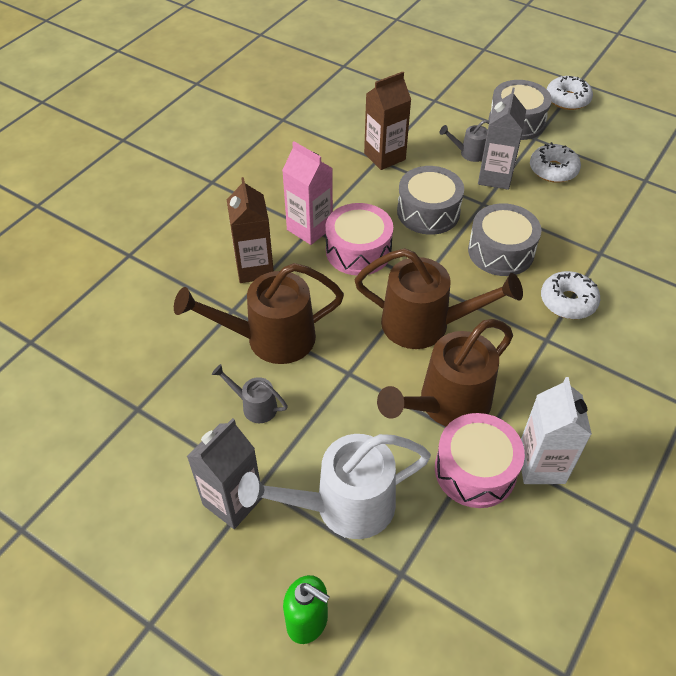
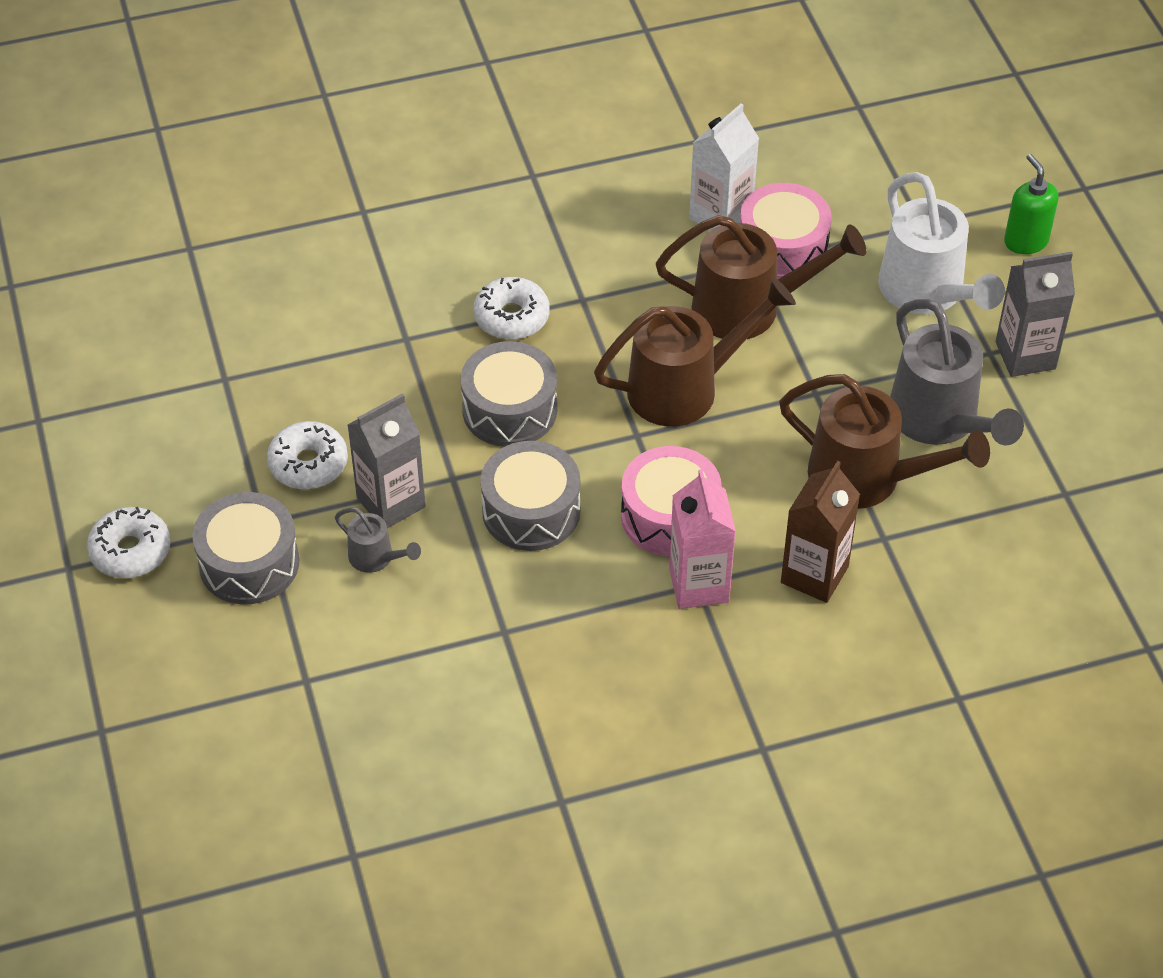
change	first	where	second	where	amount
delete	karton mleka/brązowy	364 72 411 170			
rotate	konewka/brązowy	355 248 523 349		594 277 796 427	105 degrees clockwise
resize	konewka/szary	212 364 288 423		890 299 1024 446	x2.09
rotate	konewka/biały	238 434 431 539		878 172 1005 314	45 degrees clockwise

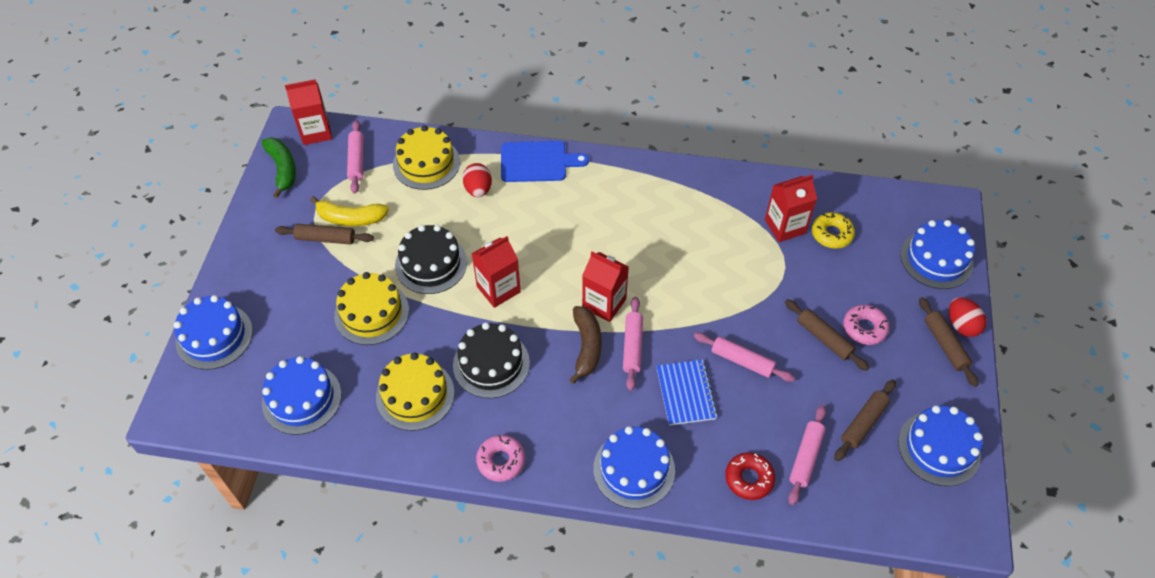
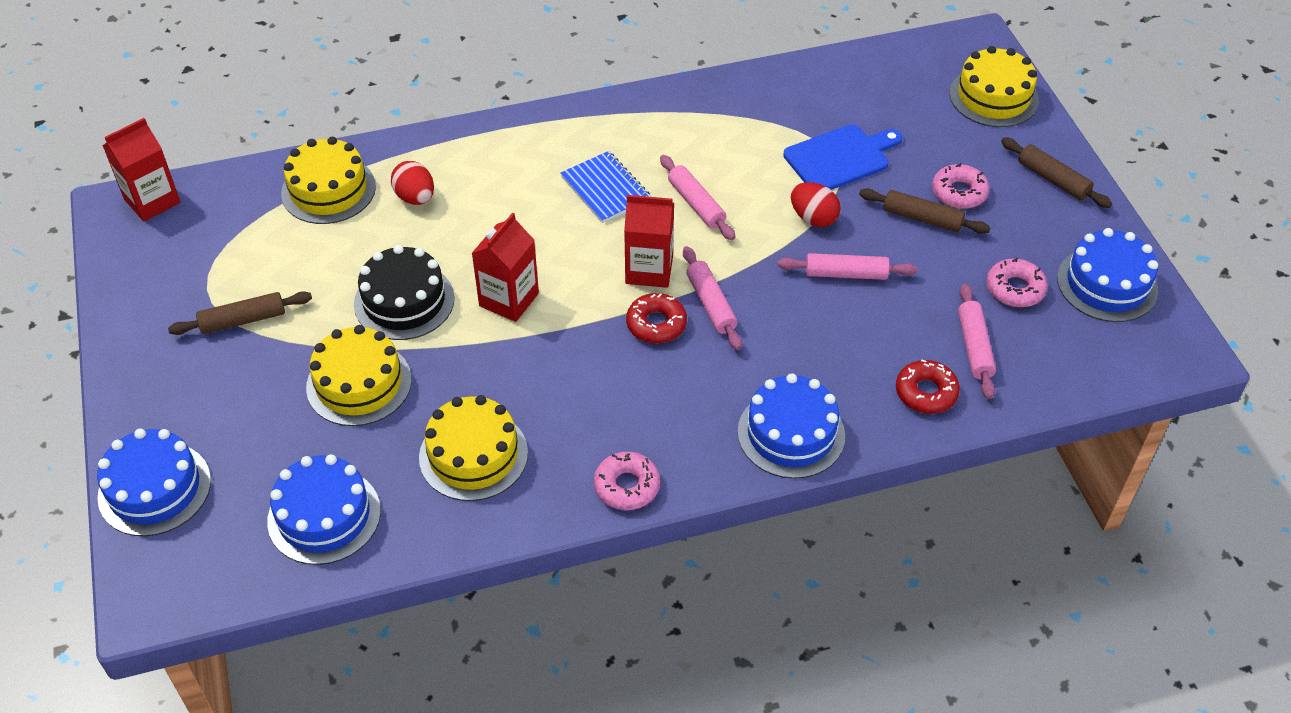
change	first	where	second	where	amount
move	wałek do ciasta/różowy	347 120 364 194		660 155 735 240	
delete	banan/zielony	262 137 296 198			
move	deska do krojenia/niebieski	501 141 589 182		783 124 902 190	
delete	karton mleka/czerwony	765 175 817 242			
delete	banan/żółty	310 196 389 226			
delete	donut/żółty	812 212 855 249			
recolor	tort/niebieski	900 220 975 289	tort/żółty	950 46 1039 127	
move	jajko/czerwony	949 297 987 337		791 182 841 227	
replace	banan/brązowy	569 306 602 384	donut/czerwony	626 293 687 343	
delete	tort/czarny	453 322 530 398			
move	zeszyt/niebieski	656 360 718 426		560 151 650 223	
replace	wałek do ciasta/brązowy	834 379 896 461	donut/różowy	986 258 1048 307	

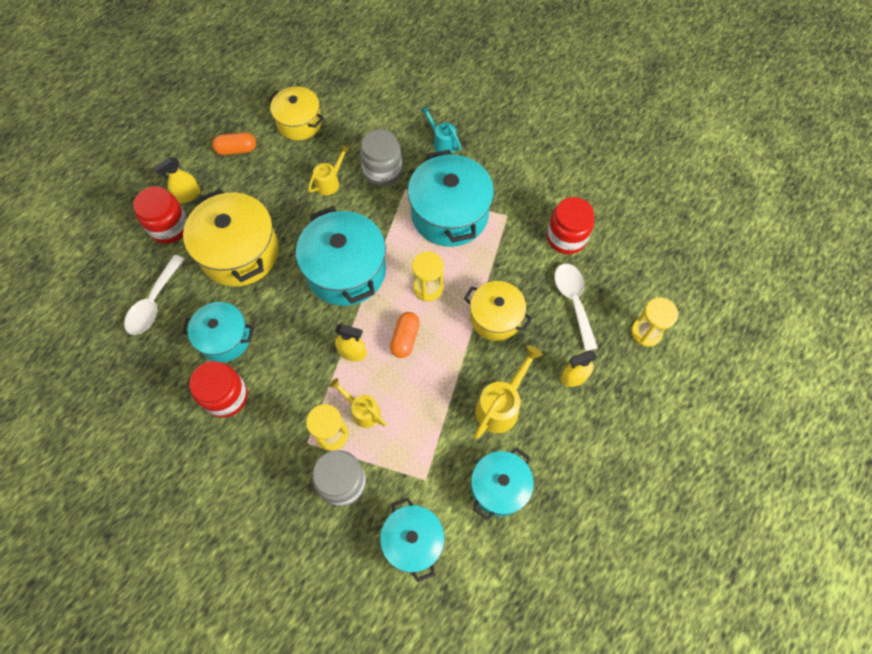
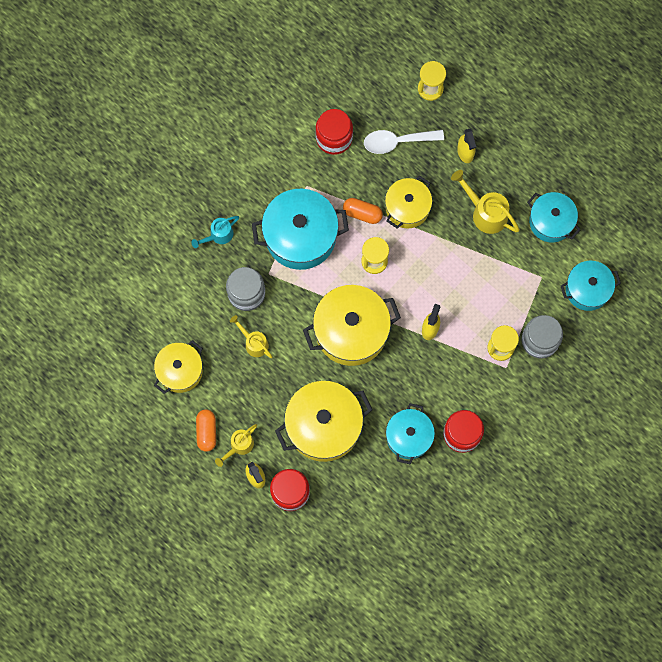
change	first	where	second	where	amount
recolor	garnek/turkusowy	296 206 386 306	garnek/żółty	303 285 401 366	
delete	łyżka/biały	124 255 184 335			
move	kapsułka/pomarańczowy	390 312 420 358		343 198 383 224	
move	konewka/żółty	329 378 386 428		215 424 257 467	

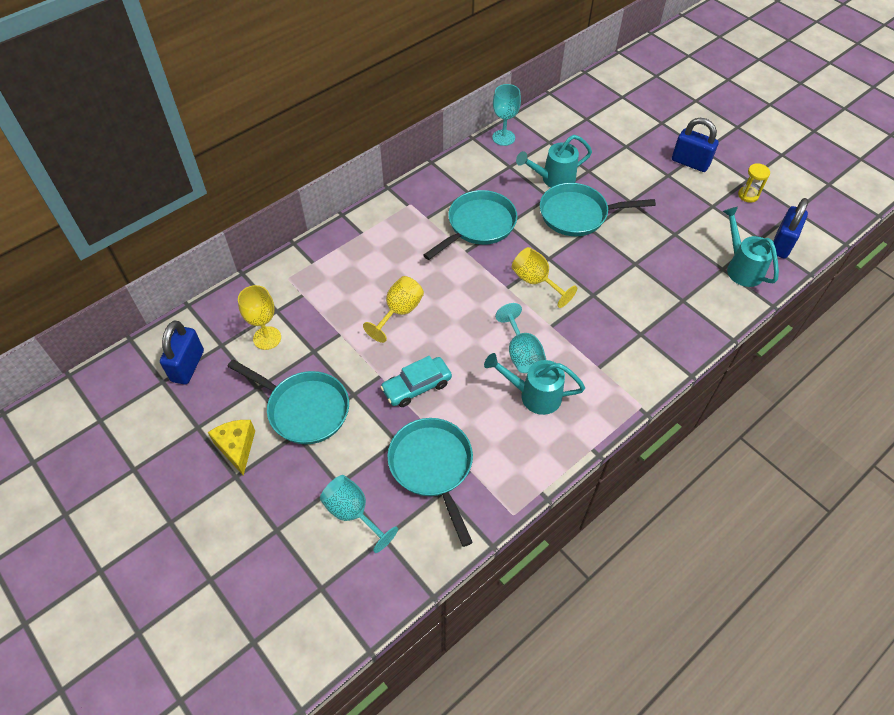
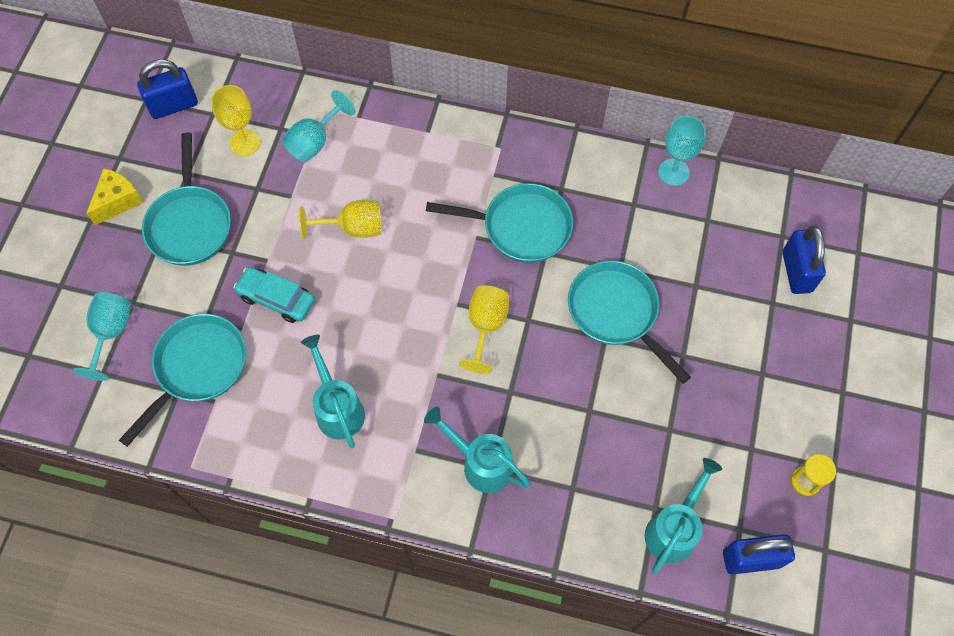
change	first	where	second	where	amount
move	kłódka/niebieski	672 118 719 172		783 225 826 294	
move	konewka/turkusowy	516 135 592 187		424 407 531 493	
move	kielich/turkusowy	495 303 546 373		282 90 355 162	

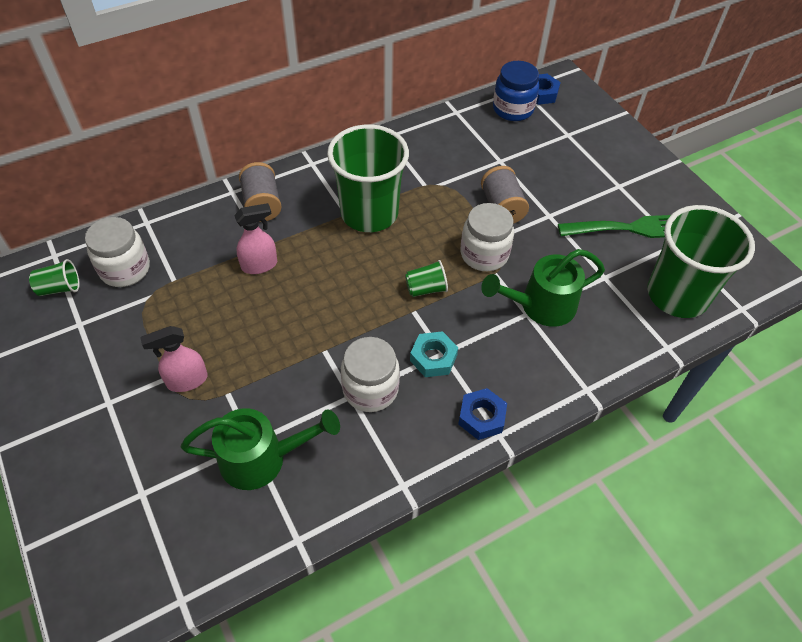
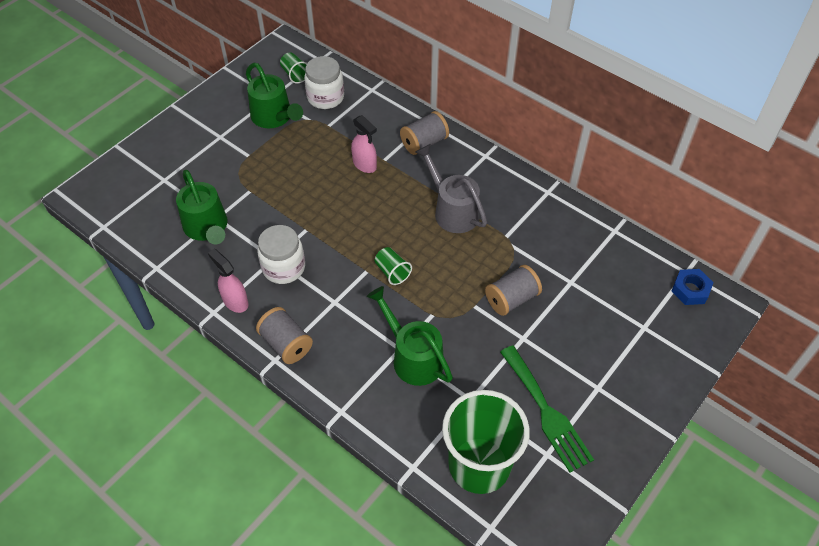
change	first	where	second	where	amount
delete	słoik/niebieski	493 61 539 121			
replace	szklanka/zielony	327 124 409 232	konewka/szary	416 144 487 233	
delete	słoik/biały	461 203 514 271			
move	spryskiwacz/różowy	140 326 208 392		208 249 248 313	
delete	nakrętka/turkusowy	410 331 458 377			
replace	nakrętka/niebieski	458 388 507 440	szpulka/szary	256 307 313 364	
insert			konewka/zielony	246 63 303 128	

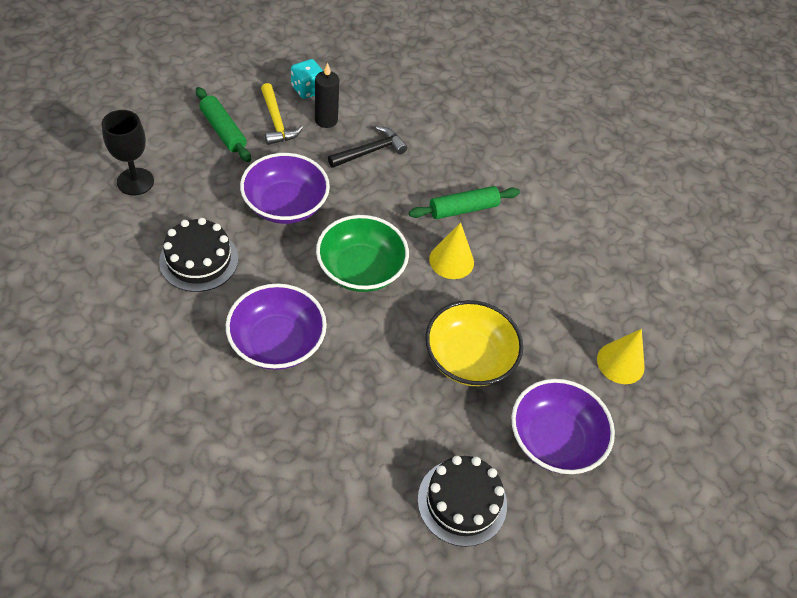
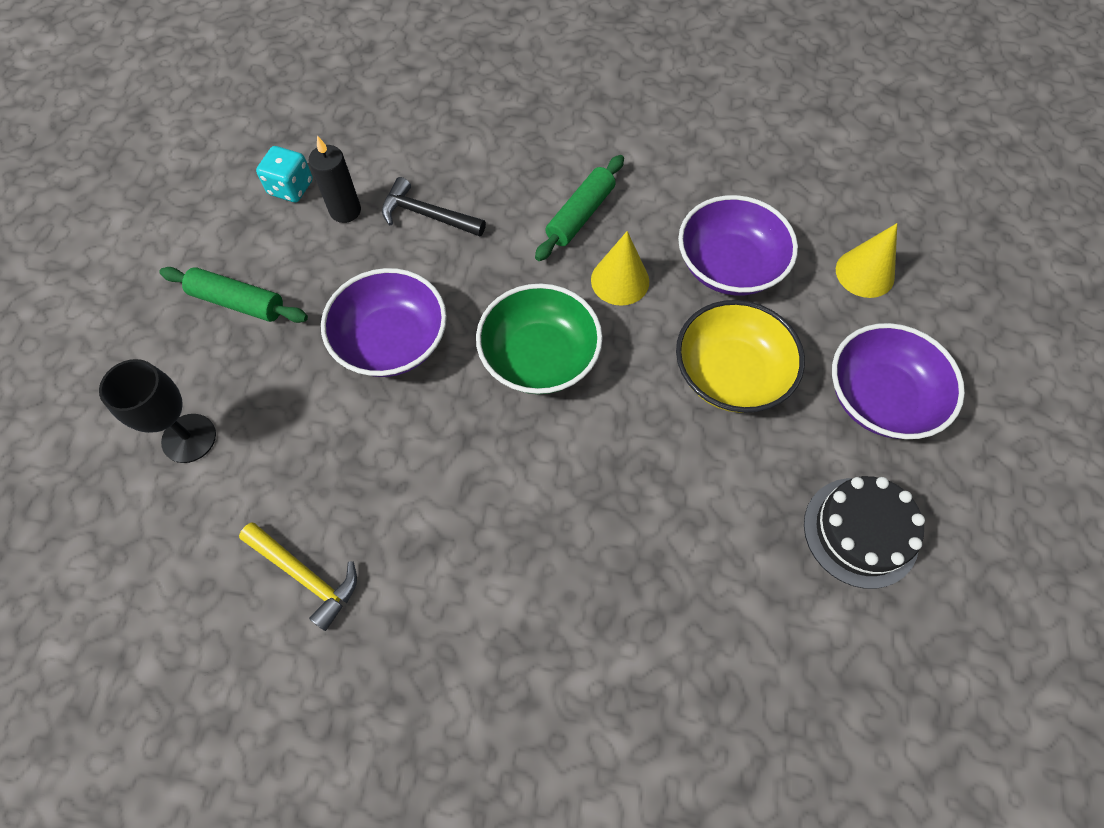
change	first	where	second	where	amount
move	młotek/żółty	261 83 303 145		239 523 357 631	
rotate	młotek/czarny	328 126 408 168		382 177 486 236	90 degrees counterclockwise
delete	tort/czarny	159 218 238 292			
move	miska/fioletowy	226 283 327 370		678 195 798 296	

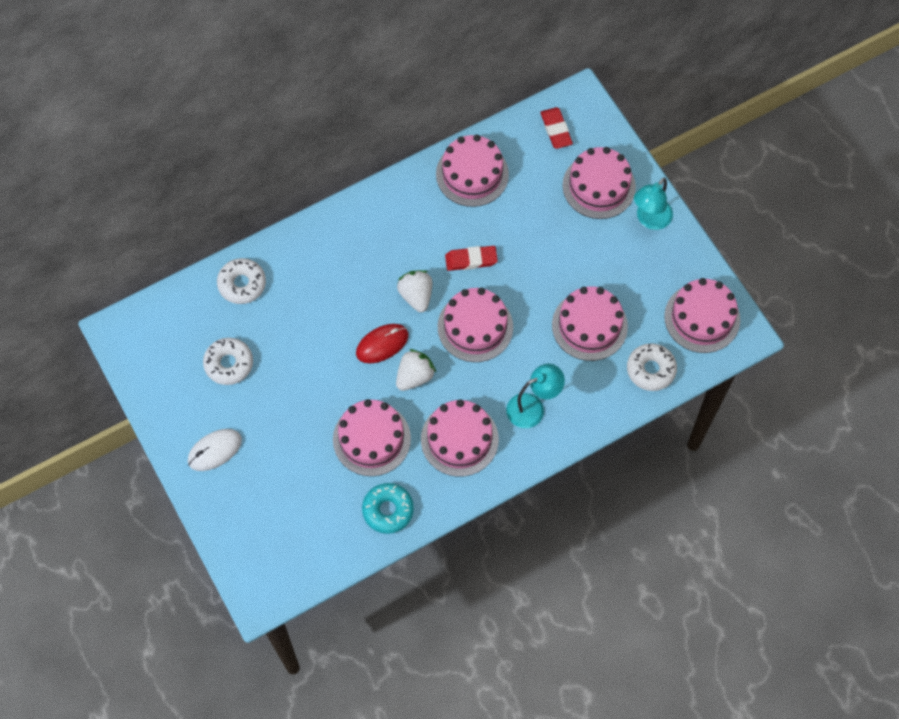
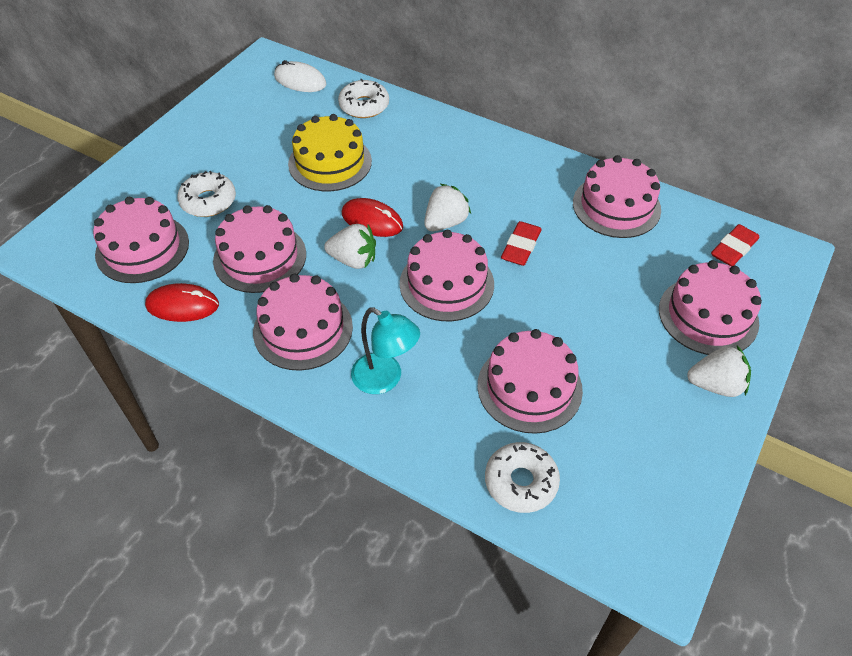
change	first	where	second	where	amount
replace	lampka/turkusowy	634 178 673 230	truskawka/biały	687 346 751 397	
rotate	gumka do mazania/czerwony	445 246 498 271		501 221 542 266	60 degrees clockwise
move	tort/różowy	664 278 740 353		93 197 189 283	
move	donut/biały	203 338 253 385		177 171 236 217	
move	myszka/biały	188 429 242 471		274 60 326 92	
replace	donut/turkusowy	362 483 414 534	myszka/czerwony	145 283 219 322	
insert			tort/żółty	288 114 372 191	

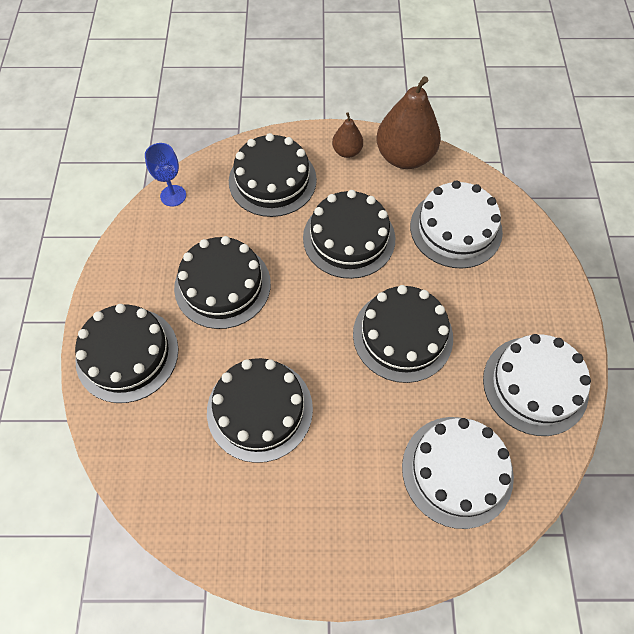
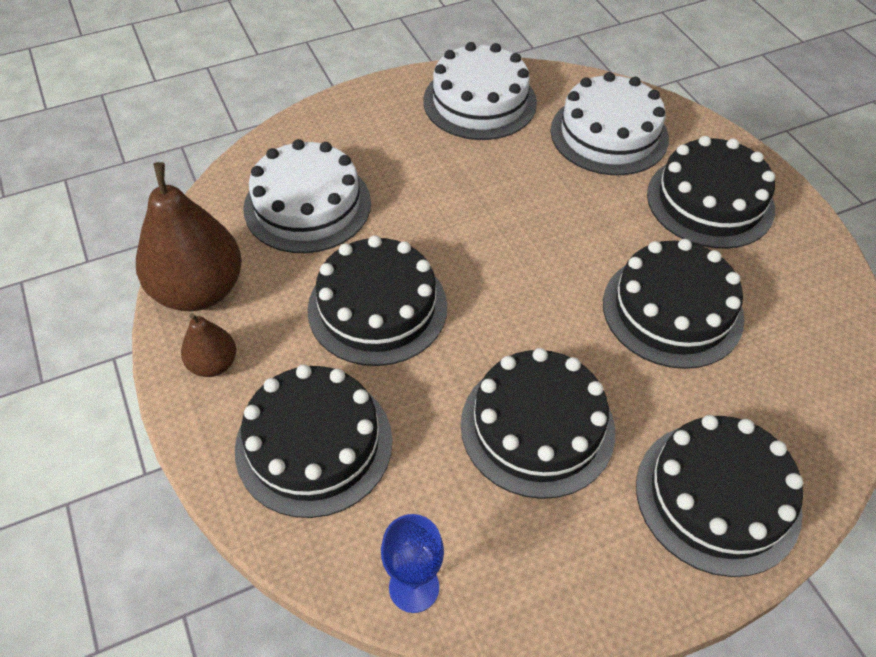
change	first	where	second	where	amount
move	tort/czarny	353 285 453 383		647 136 775 249	

